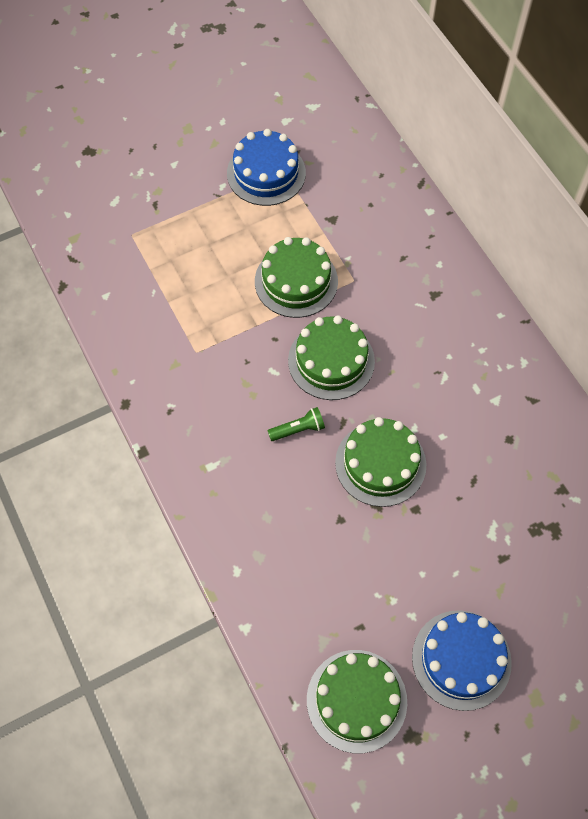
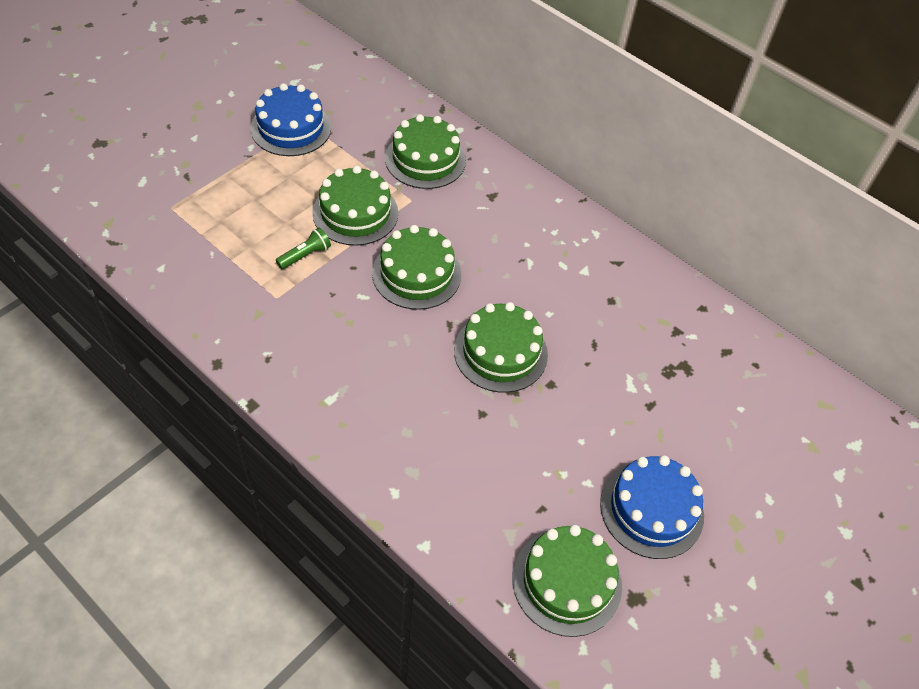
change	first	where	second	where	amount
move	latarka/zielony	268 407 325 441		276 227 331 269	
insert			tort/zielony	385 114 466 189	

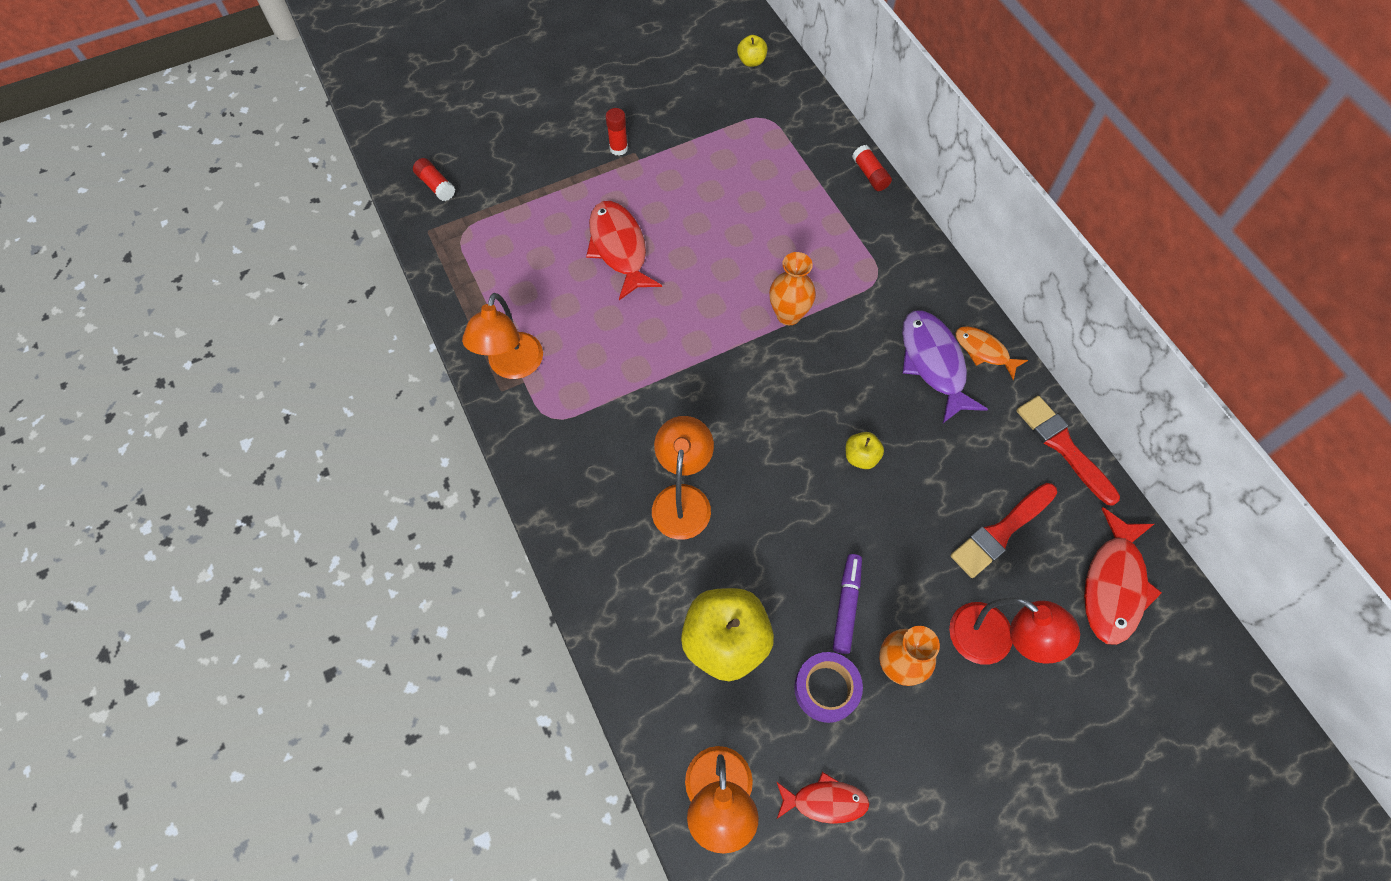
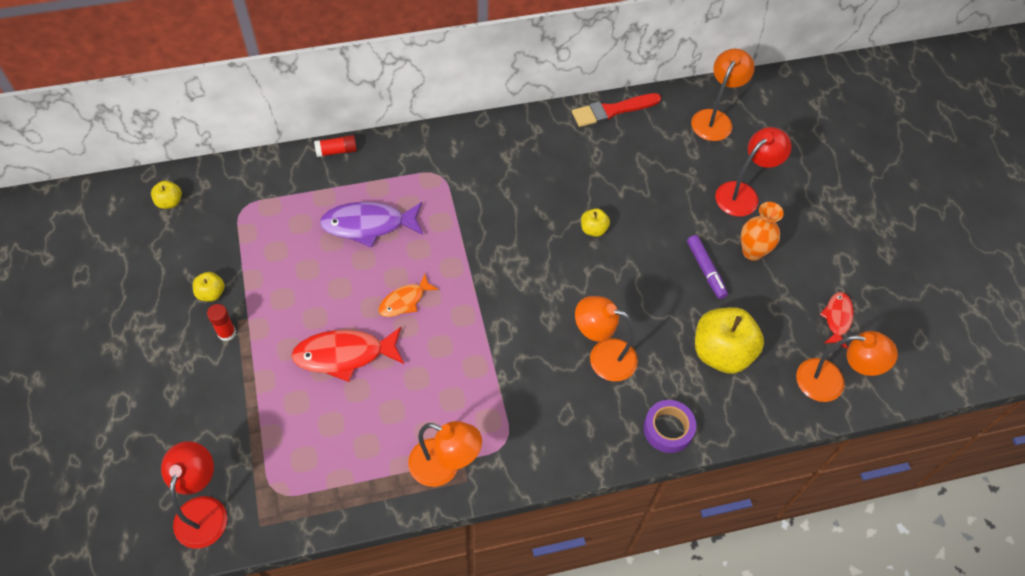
change	first	where	second	where	amount
replace	klej w sztyfcie/czerwony	413 158 455 201	lampka/czerwony	161 441 227 549	
delete	wazon/pomarańczowy	769 252 816 325			
move	ryba/fioletowy	902 311 988 423		320 202 423 248	
move	ryba/pomarańczowy	955 326 1028 380		378 274 439 317	
delete	pędzel/czerwony	950 483 1057 578			
replace	ryba/czerwony	1084 507 1162 645	lampka/pomarańczowy	691 49 755 141	
rotate	flamaster/fioletowy	833 554 862 654		687 235 728 299	135 degrees counterclockwise
move	taśma klejąca/fioletowy	794 652 863 723		643 400 696 453	
insert			jabłko/żółty	193 272 225 302	

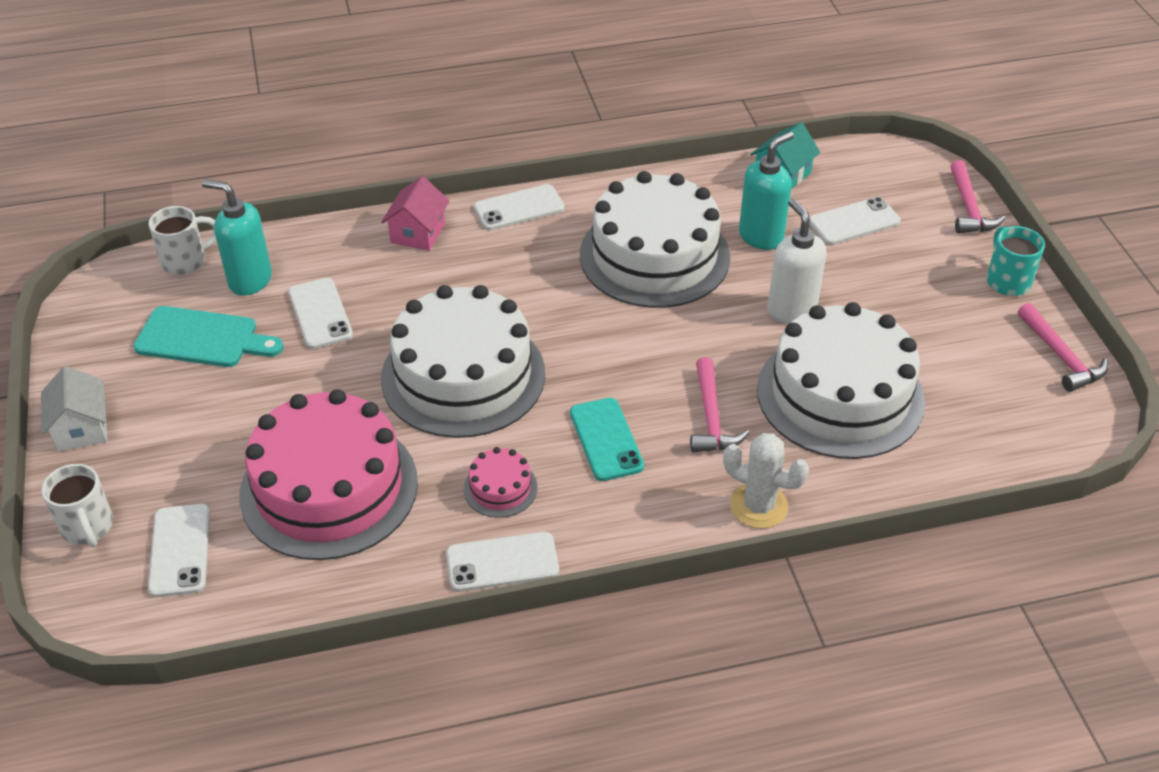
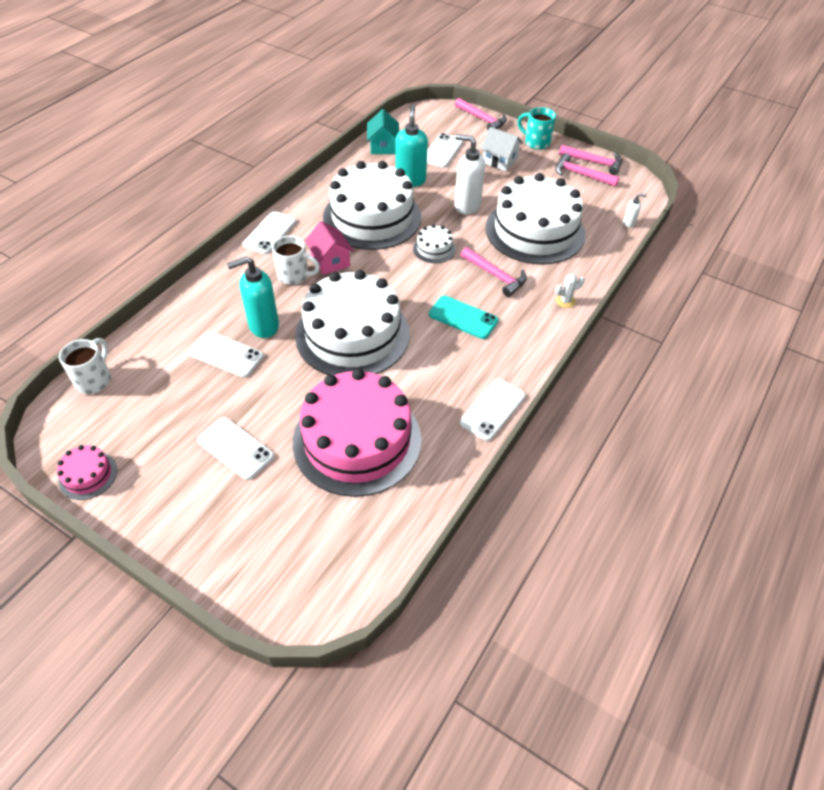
change	first	where	second	where	amount
move	domek/różowy	381 176 450 251		305 221 354 275	
move	dozownik mydła/turkusowy	202 179 272 296		227 256 279 338	
delete	deska do krojenia/turkusowy	133 306 284 367			
move	domek/biały	41 366 107 451		481 127 523 171	
resize	kaktus/biały	723 433 809 529		555 274 585 308	x0.56
move	tort/różowy	464 447 537 518		57 445 117 500	
move	kubek/biały	41 464 113 547		272 236 320 285	
move	telefon/biały	148 504 210 597		197 417 274 480	
insert			młotek/różowy	555 153 619 187	
insert			dozownik mydła/biały	623 193 647 228	
insert			tort/biały	413 224 456 263	

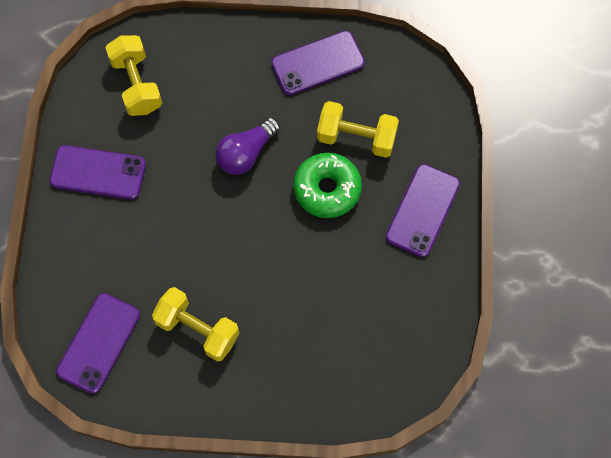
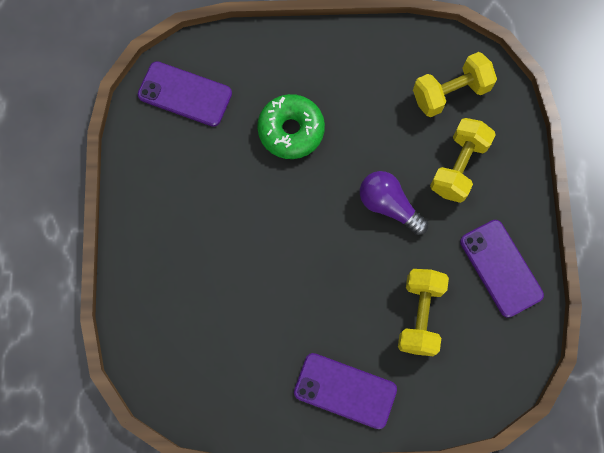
change	first	where	second	where	amount
delete	telefon/fioletowy	50 145 146 200			
move	donut/zielony	293 153 362 218		257 94 325 159	
move	hantel/żółty	152 287 239 362		430 118 496 203	

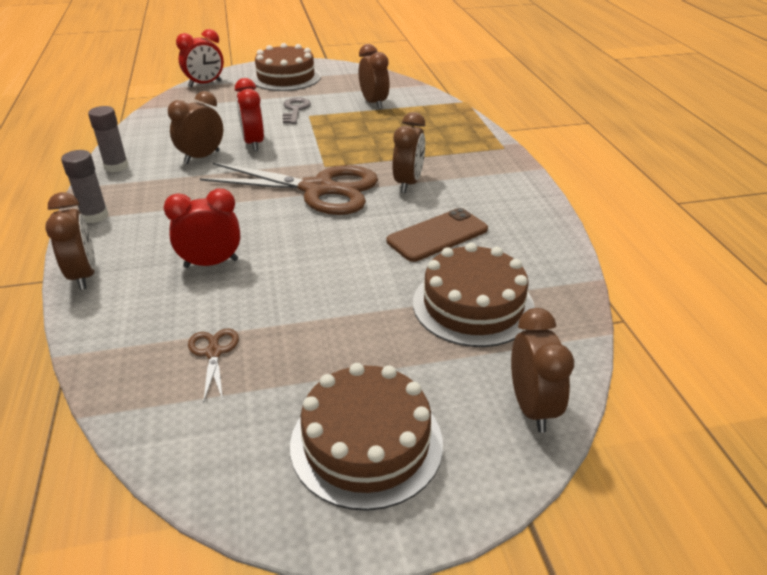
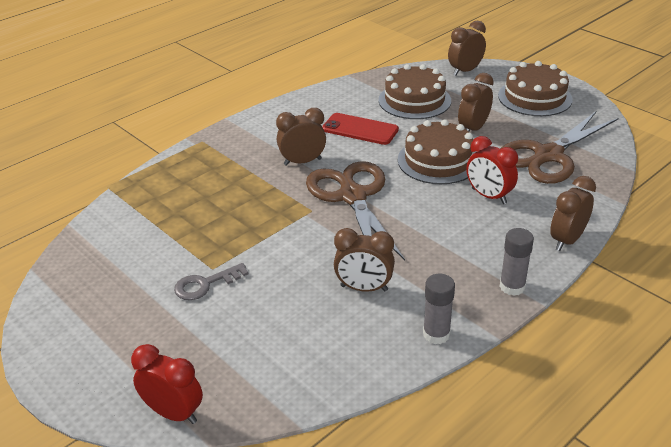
change	first	where	second	where	amount
move	tort/brązowy	251 43 321 91		398 119 475 184	
move	budzik/brązowy	359 44 390 109		458 73 494 132	
delete	budzik/czerwony	235 78 264 151			
recolor	telefon/brązowy	386 208 488 262	telefon/czerwony	322 113 399 145	
resize	nożyczki/brązowy	188 328 239 404		500 111 619 184	x2.46

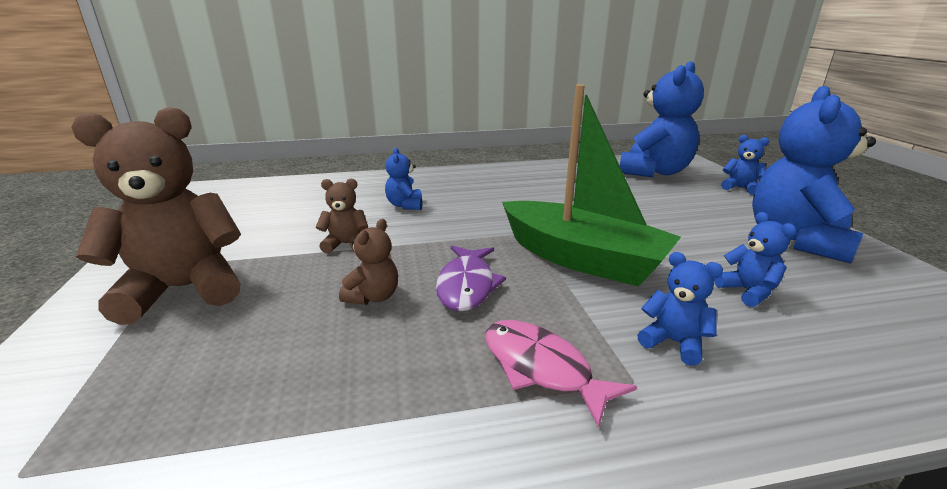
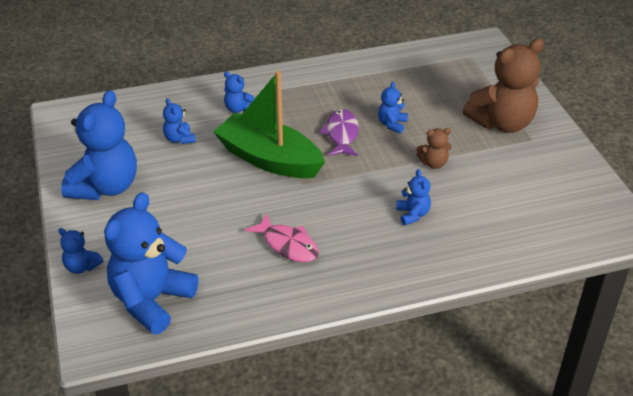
change	first	where	second	where	amount
recolor	miś/brązowy	339 219 398 305	miś/niebieski	378 82 408 134	
move	ryba/różowy	485 320 637 428		245 213 319 262	

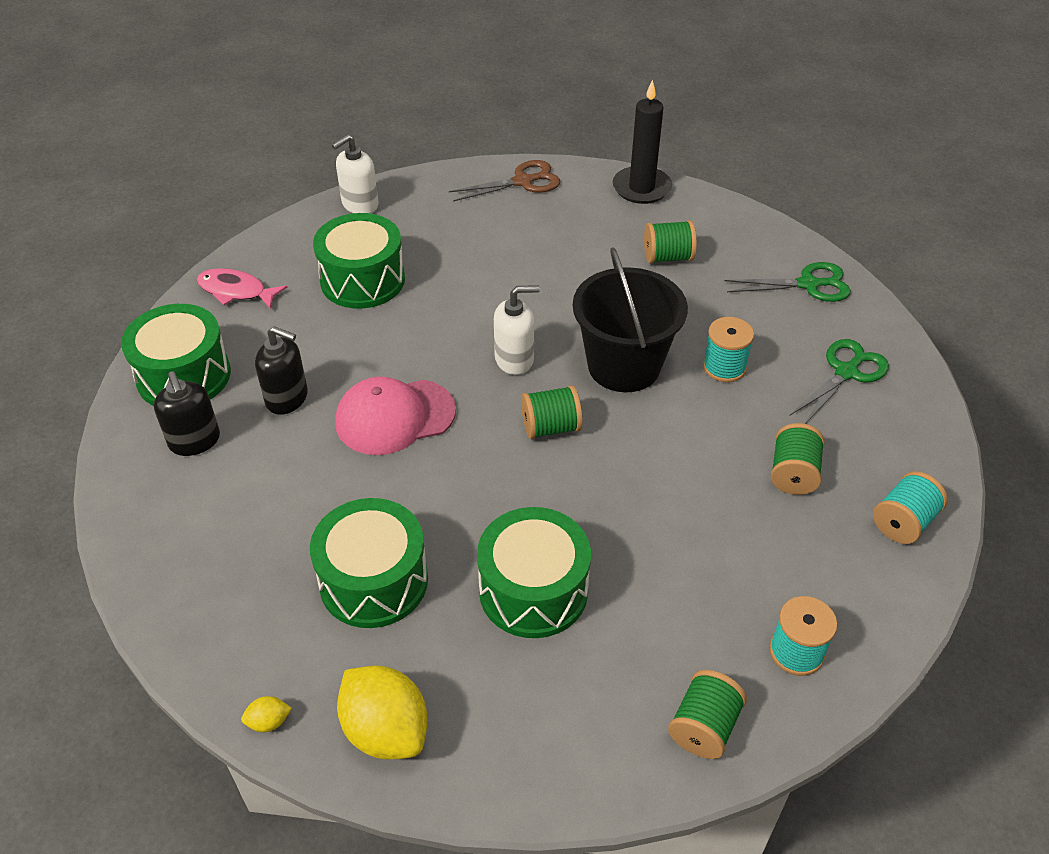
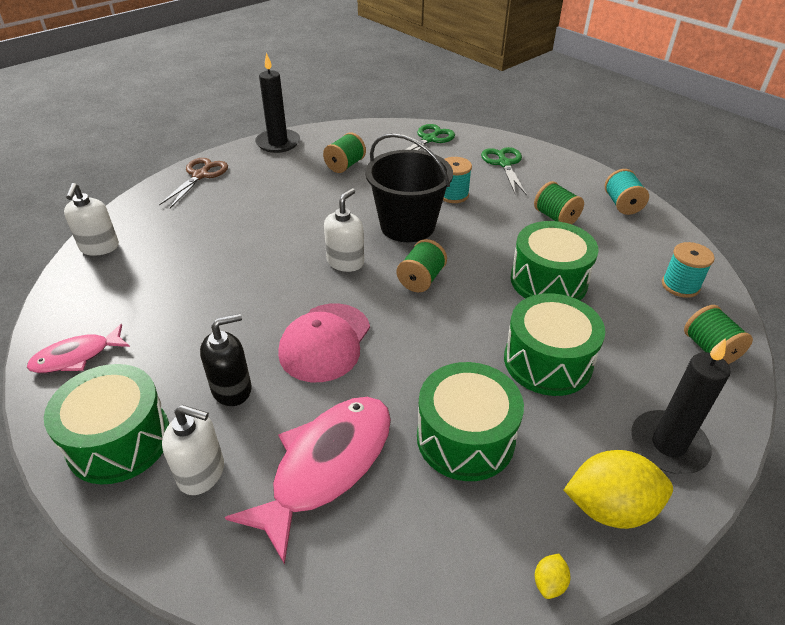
change	first	where	second	where	amount
move	bęben/zielony	313 213 405 309		511 221 599 300	
recolor	dozownik mydła/czarny	154 371 220 456	dozownik mydła/biały	162 405 224 495	
insert			świeca/czarny	631 338 731 474	
insert			ryba/różowy	225 397 391 565	

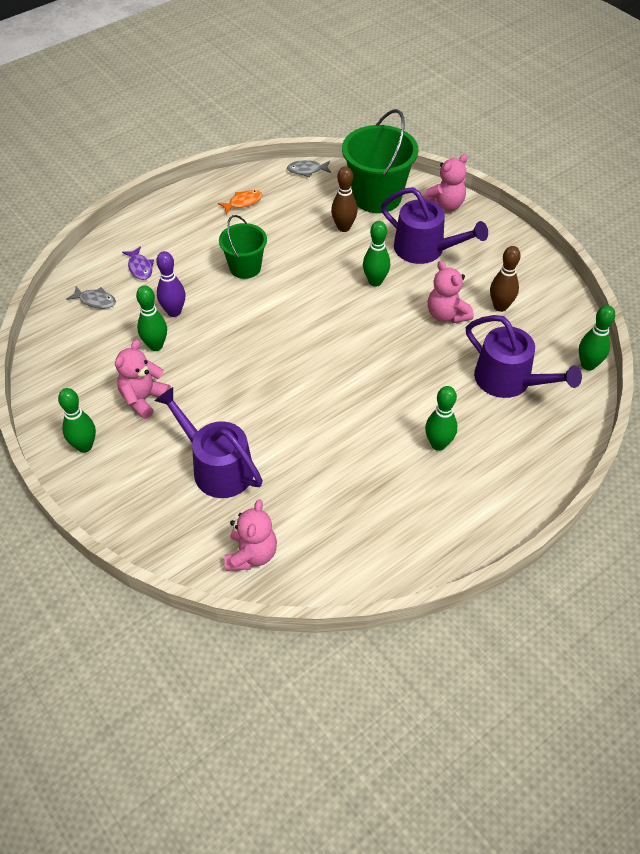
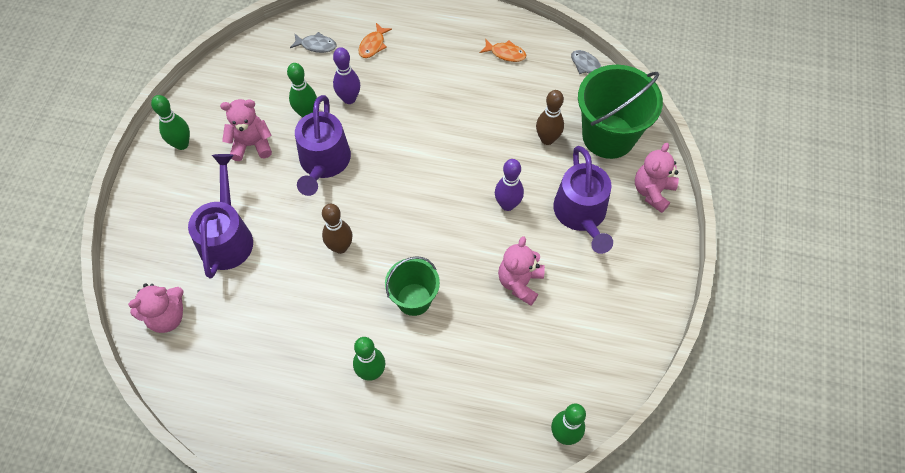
change	first	where	second	where	amount
rotate	miś/różowy	423 154 468 211		635 143 679 213	105 degrees clockwise
move	wiadro/zielony	219 215 267 279		385 256 440 316	
recolor	kręgiel/zielony	363 221 390 287	kręgiel/fioletowy	495 159 524 211	
recolor	ryba/fioletowy	122 246 154 280	ryba/pomarańczowy	359 23 392 58	
move	kręgiel/brązowy	490 246 521 312		322 204 353 254	
rotate	ryba/szary	66 286 116 309		290 32 336 53	60 degrees counterclockwise
move	konewka/fioletowy	466 315 582 398		295 95 351 196	

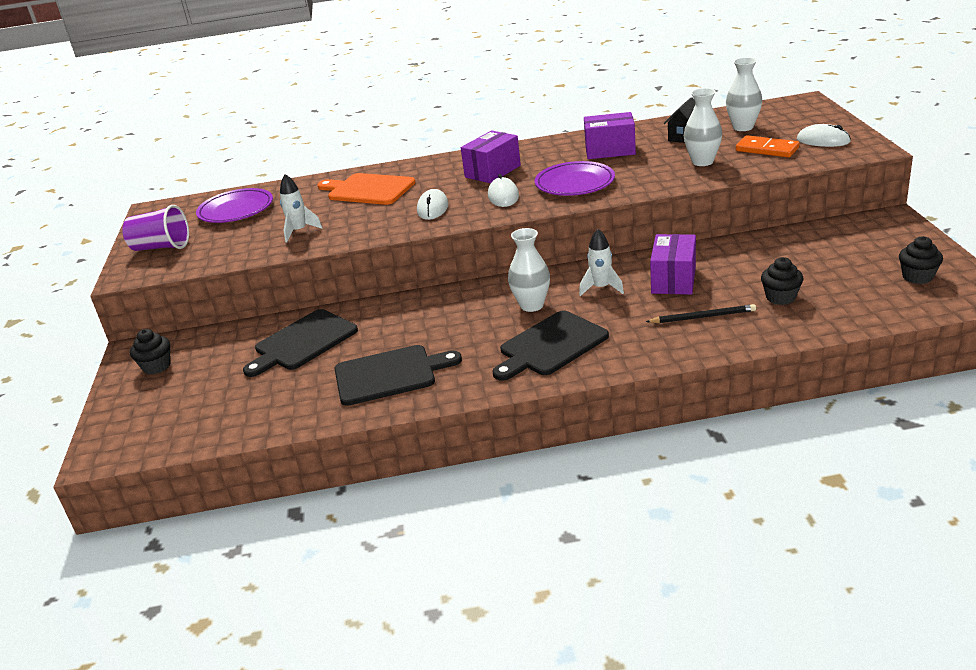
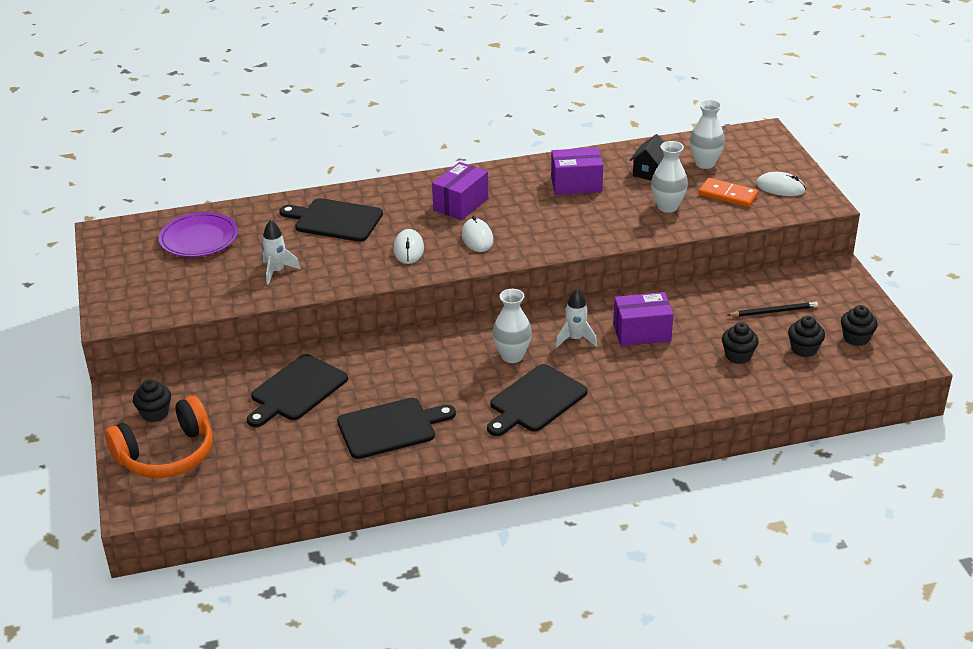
change	first	where	second	where	amount
delete	talerz/fioletowy	535 161 615 196			
recolor	deska do krojenia/pomarańczowy	317 173 415 205	deska do krojenia/czarny	279 198 383 242	
delete	szklanka/fioletowy	122 205 189 251			
rotate	pudełko/fioletowy	650 234 696 295		613 292 673 346	75 degrees clockwise
move	ołówek/czarny	645 304 756 323		728 302 818 317	
insert			muffinka/czarny	788 316 825 357	
insert			słuchawki/pomarańczowy	105 396 213 478	

